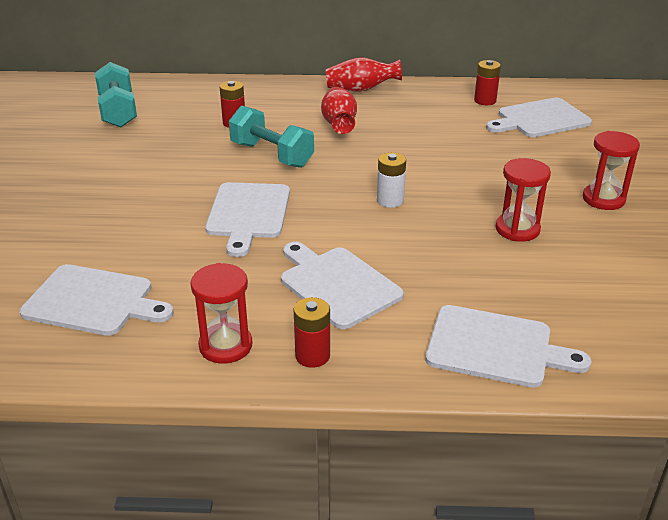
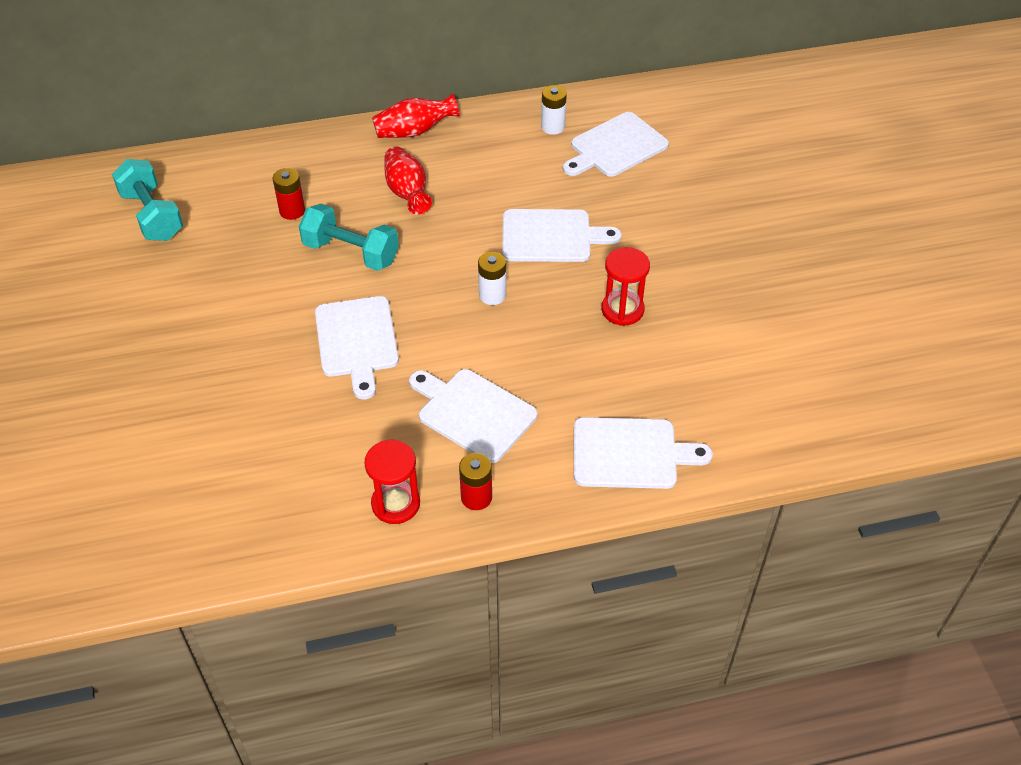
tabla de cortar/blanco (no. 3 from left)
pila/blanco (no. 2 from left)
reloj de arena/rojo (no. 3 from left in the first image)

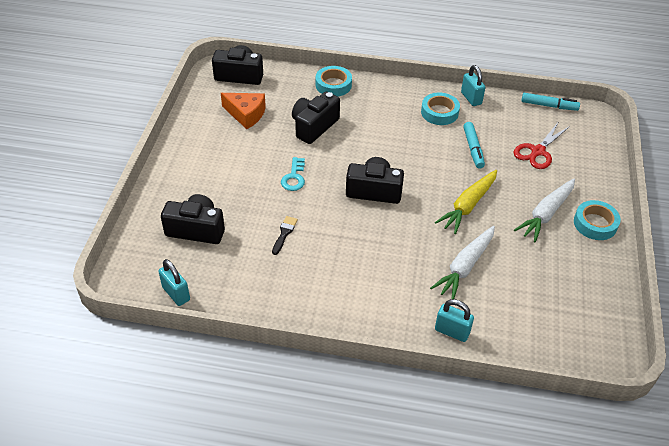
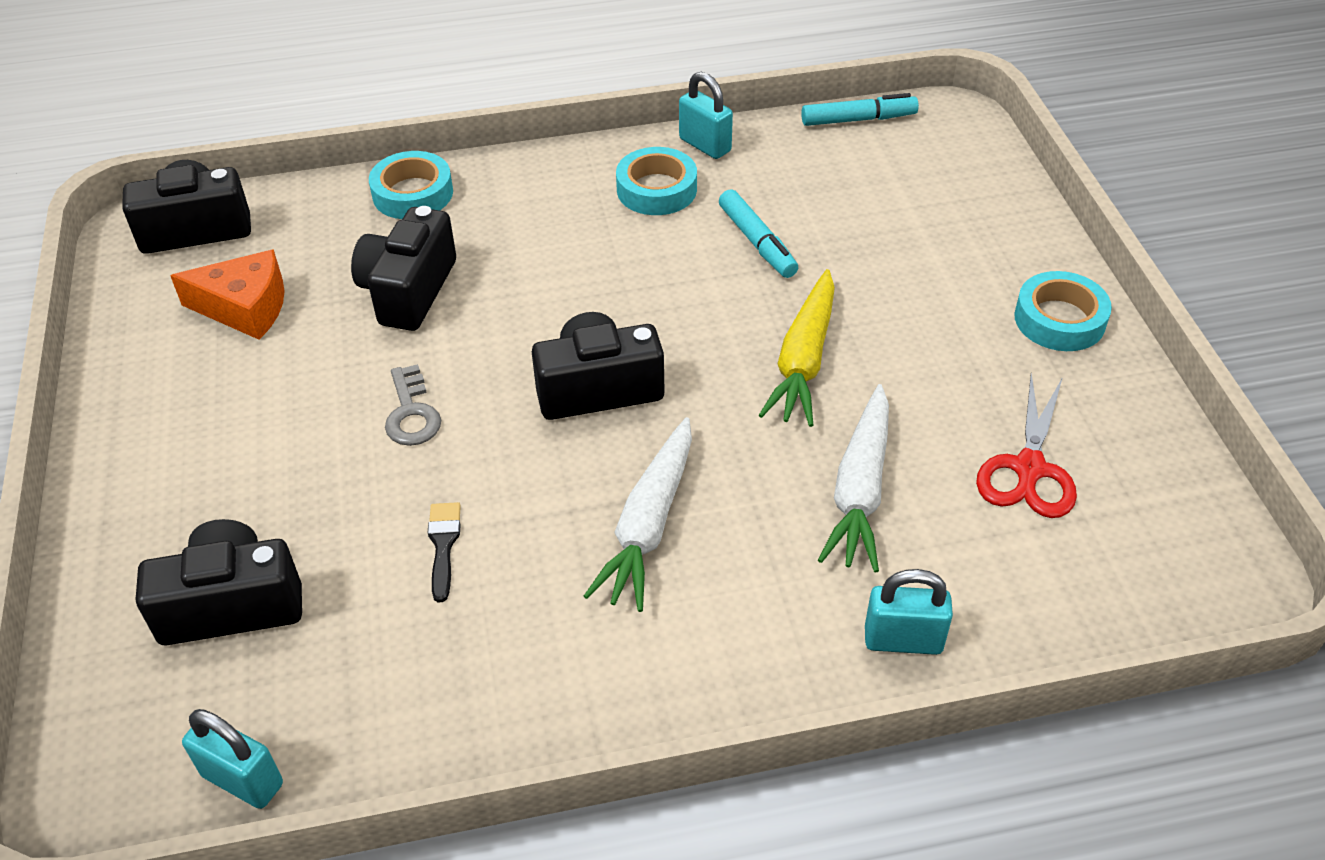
llave/gris
tijeras/rojo
zanahoria/blanco (no. 1 from left)

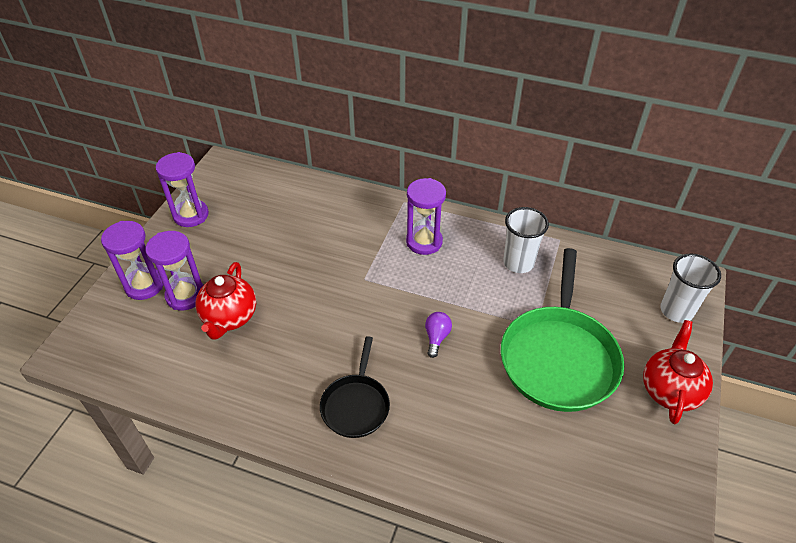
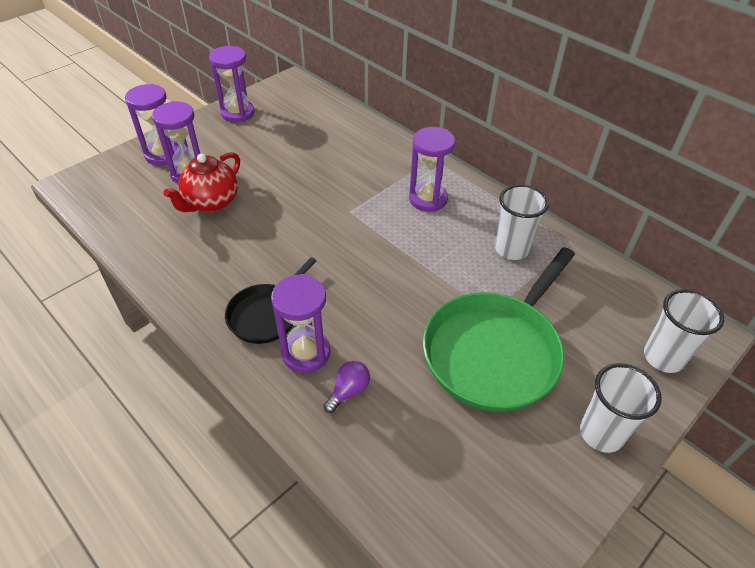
bombilla/morado
vaso/blanco (no. 2 from left)
reloj de arena/morado (no. 4 from left)

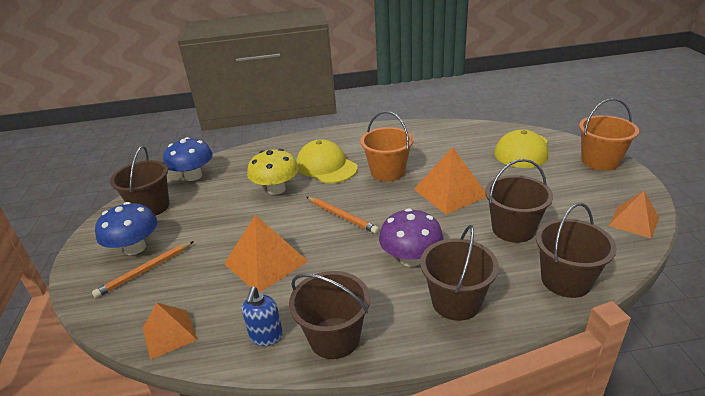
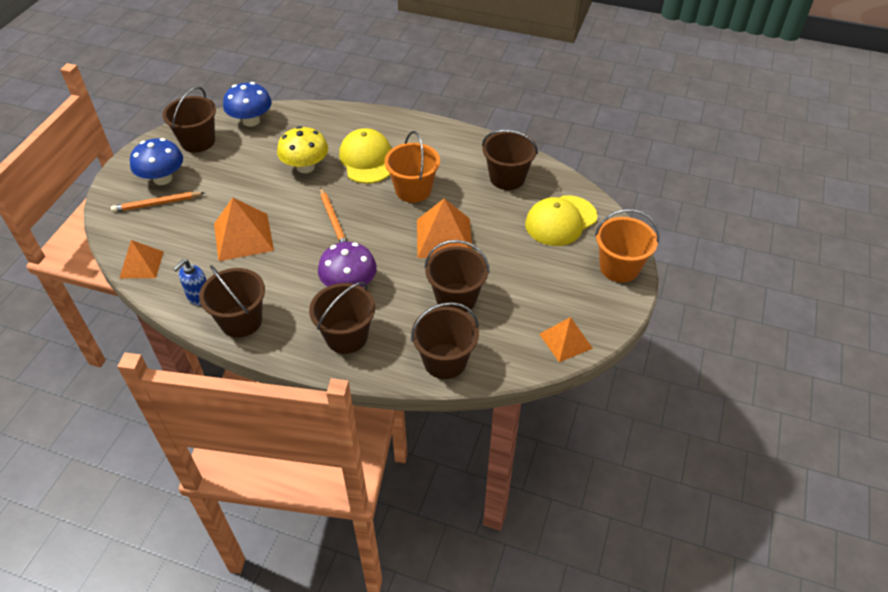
balde/marrón (no. 6 from left)

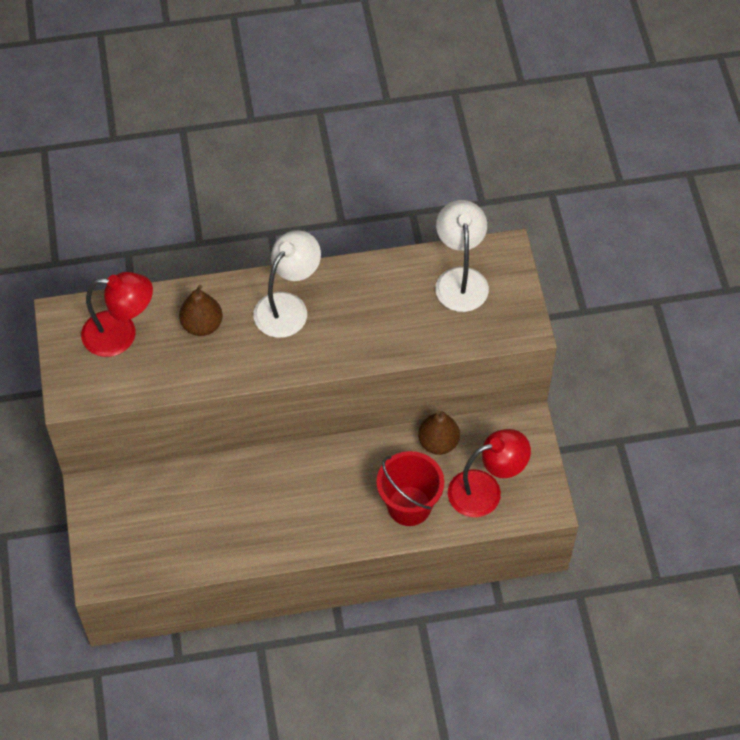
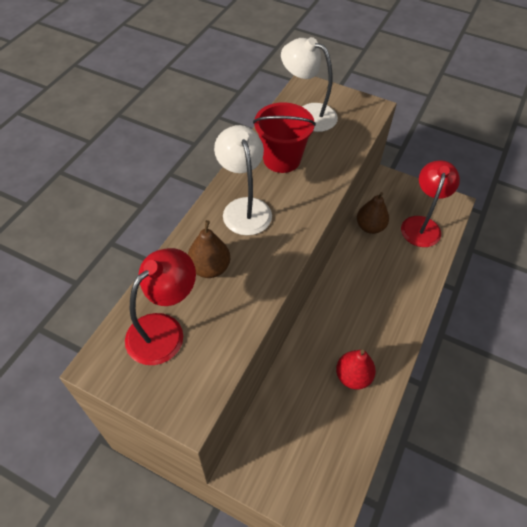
balde/rojo
pera/rojo

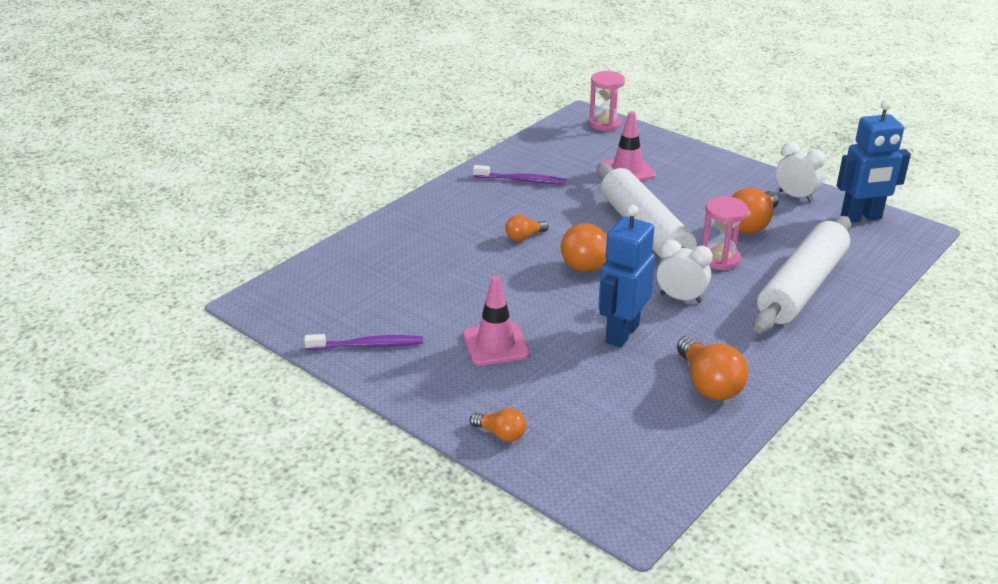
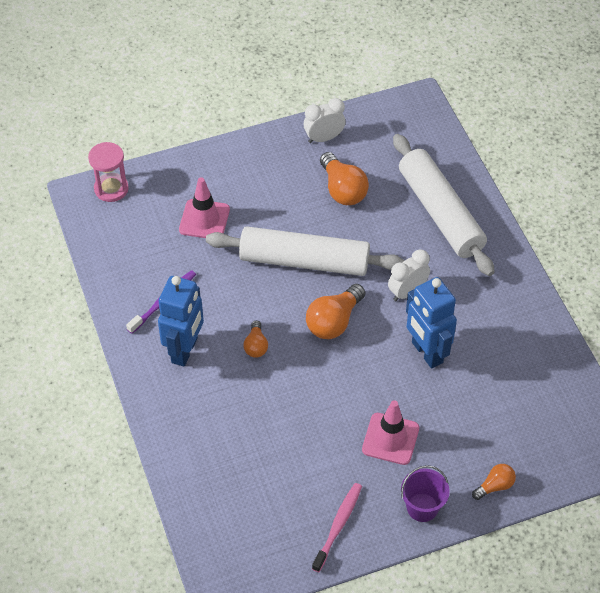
cepillo de dientes/rosa
bombilla/naranja (no. 4 from left in the first image)
reloj de arena/rosa (no. 2 from left in the first image)
robot/azul (no. 1 from left)
balde/morado

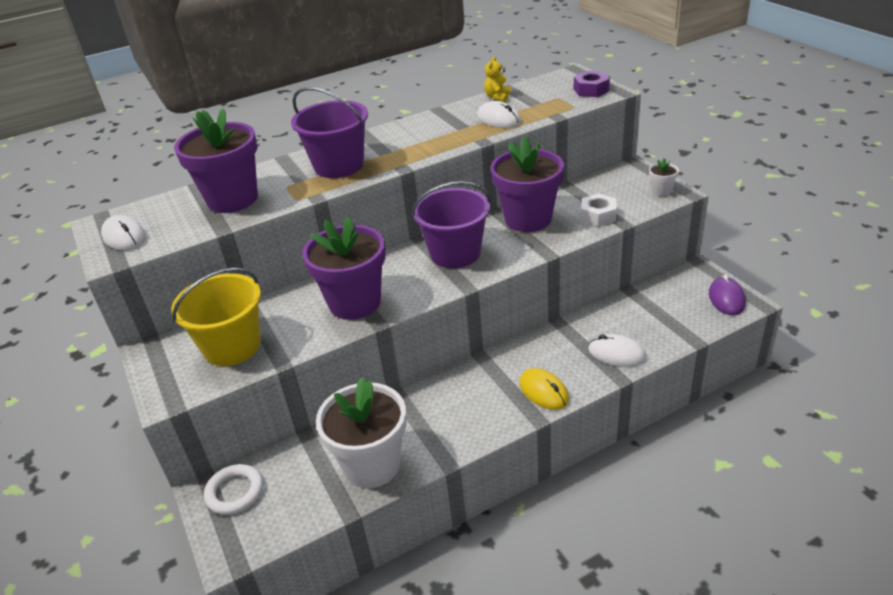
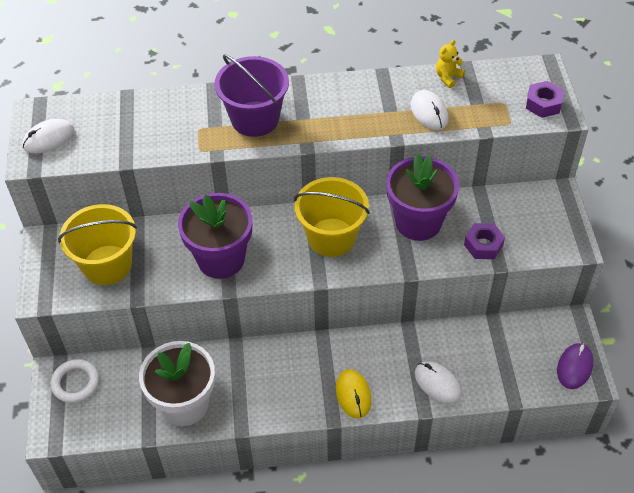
ratón/blanco (no. 1 from left)
maceta/morado (no. 1 from left in the first image)
balde/amarillo (no. 2 from left)
tuerca/morado (no. 1 from left)
maceta/blanco (no. 2 from left in the first image)

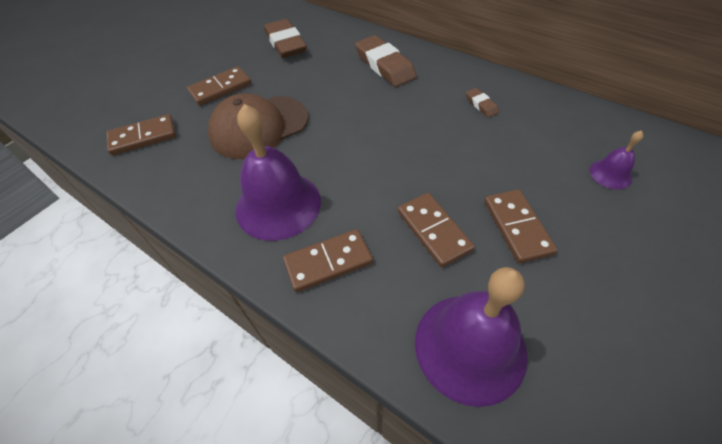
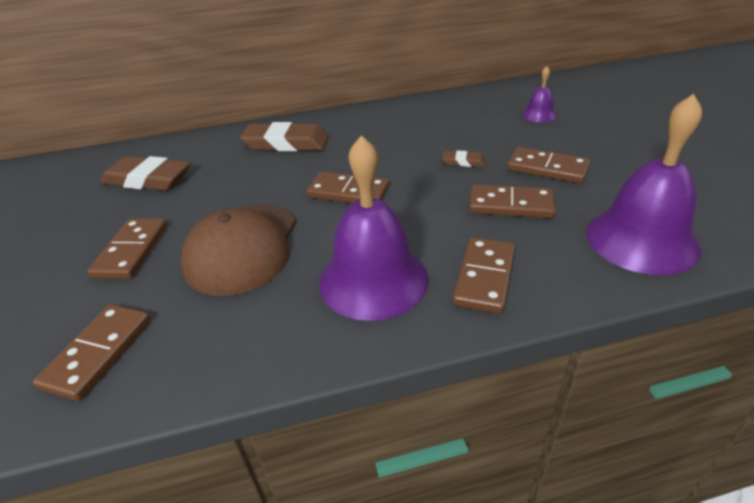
goma de borrar/marrón (no. 3 from left)
ficha de dominó/marrón (no. 3 from left)

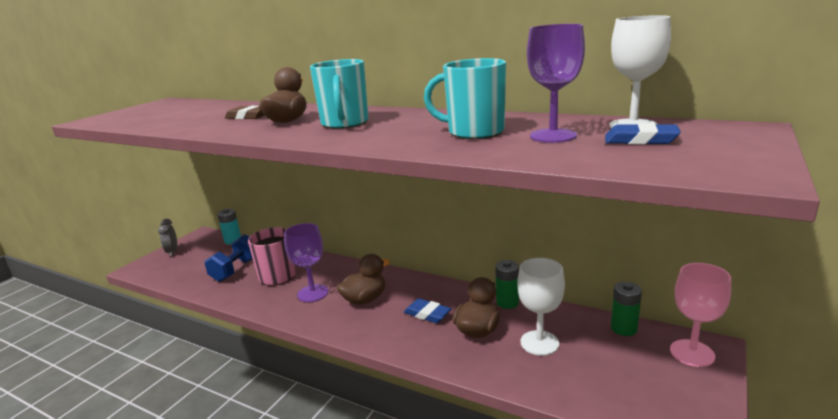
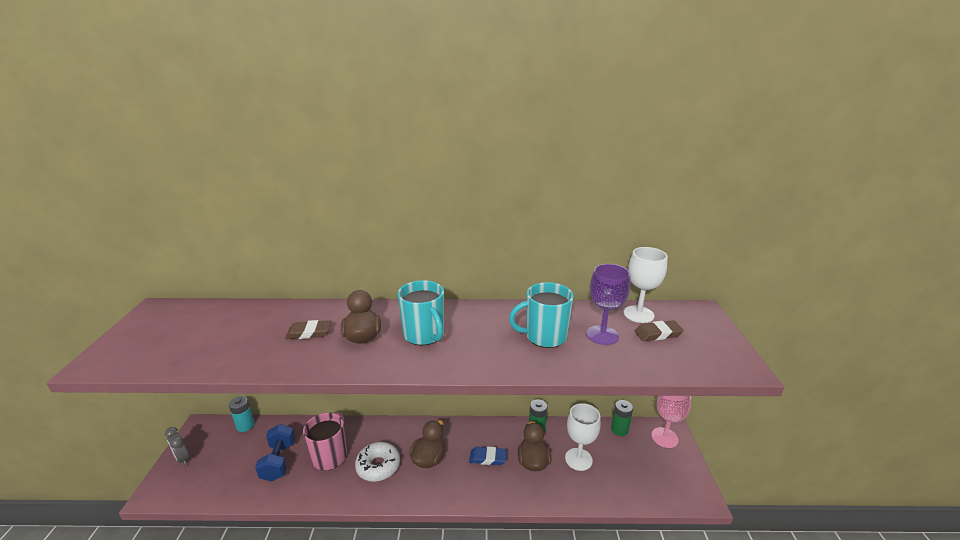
rosquilla/blanco
goma de borrar/marrón (no. 2 from left)

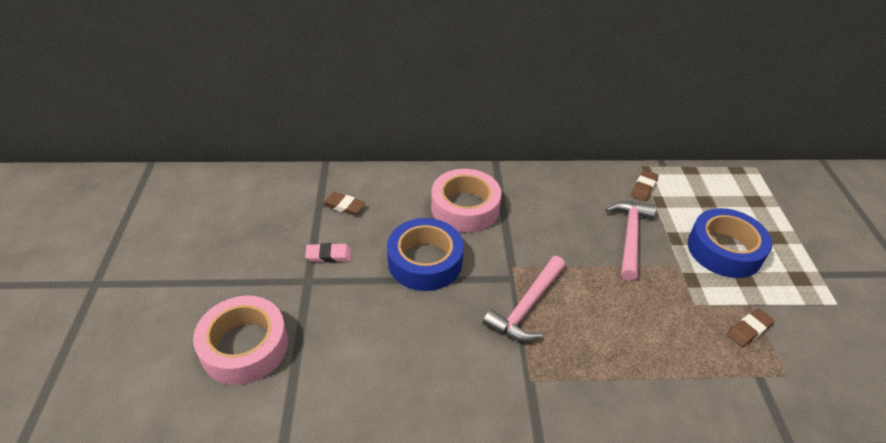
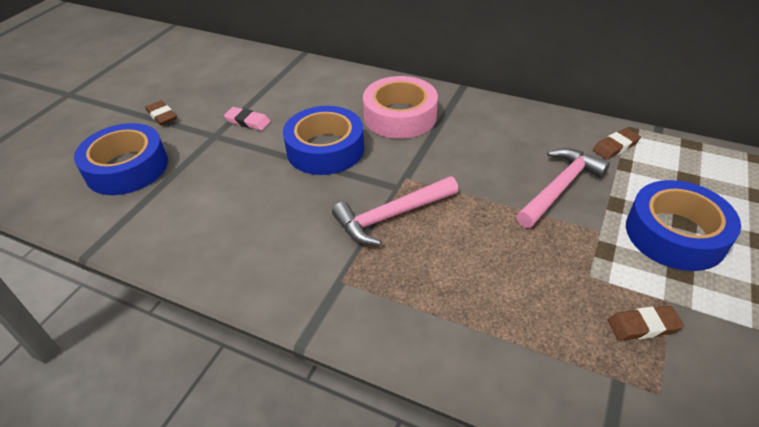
cinta adhesiva/azul (no. 1 from left)
goma de borrar/marrón (no. 1 from left)

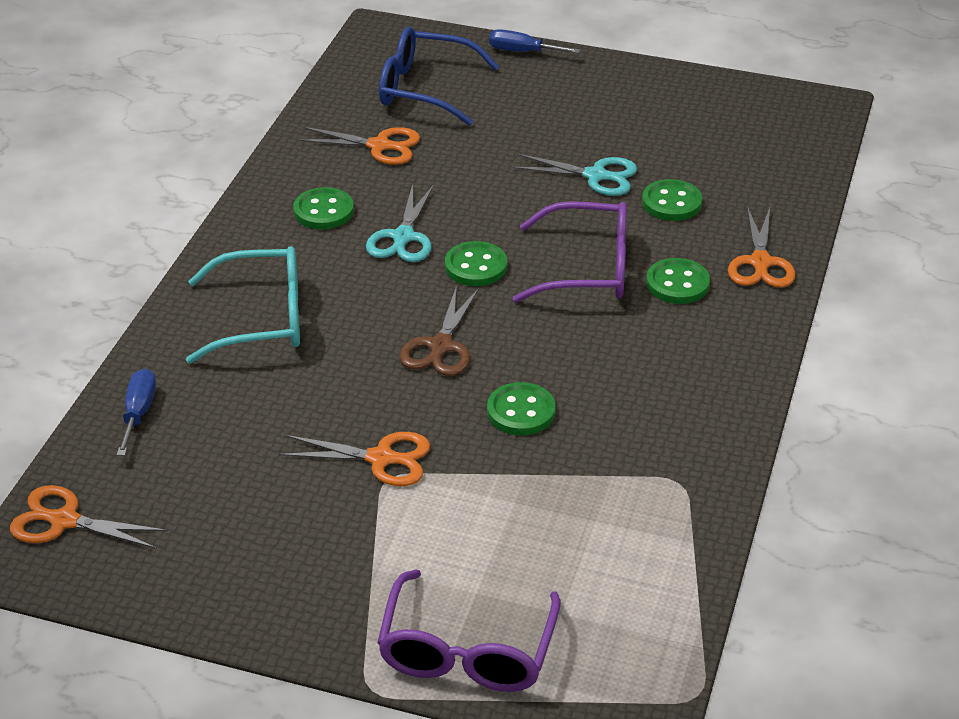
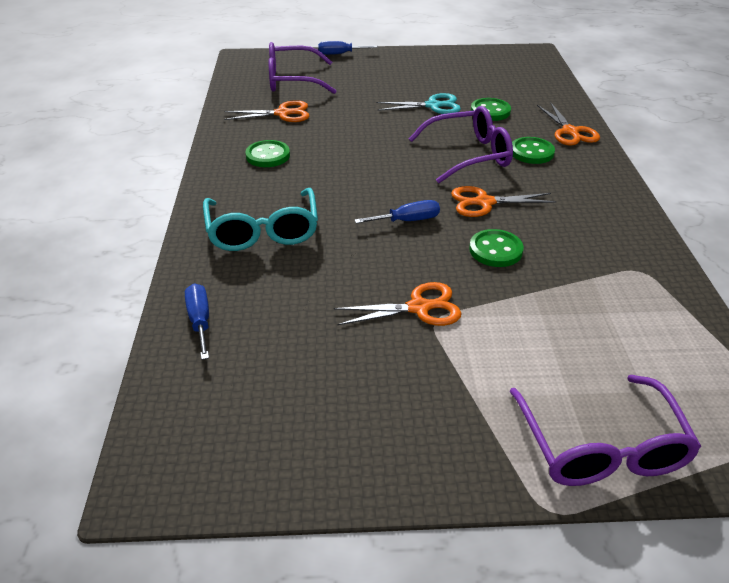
tijeras/naranja (no. 3 from left)
gafas/turquesa
tijeras/turquesa (no. 1 from left in the first image)
gafas/morado (no. 1 from left)
destornillador/azul (no. 3 from left)
botón/verde (no. 2 from left in the first image)

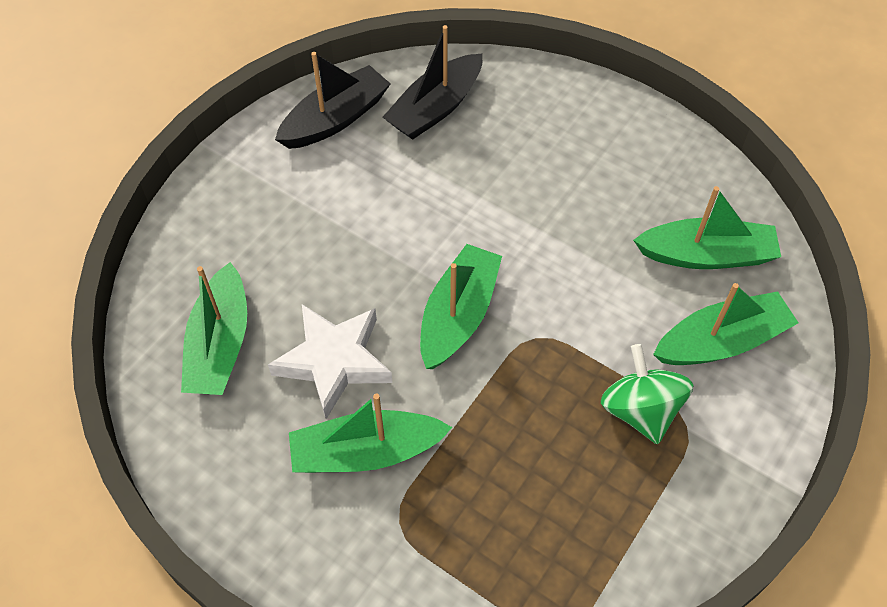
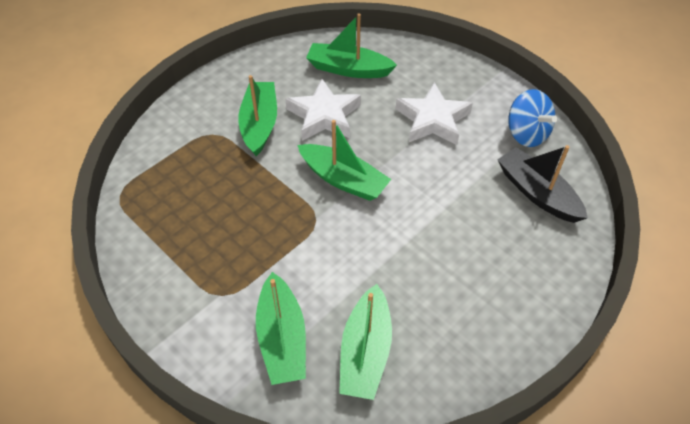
peonza/azul
peonza/verde
estrella/blanco (no. 2 from left)

